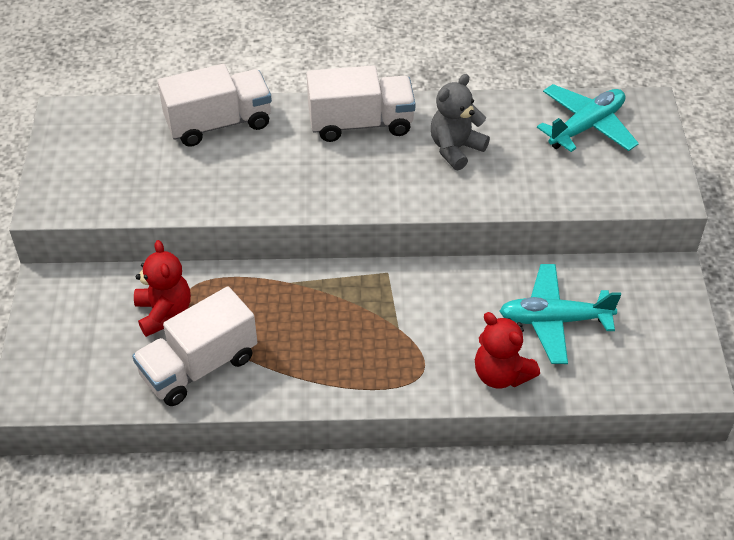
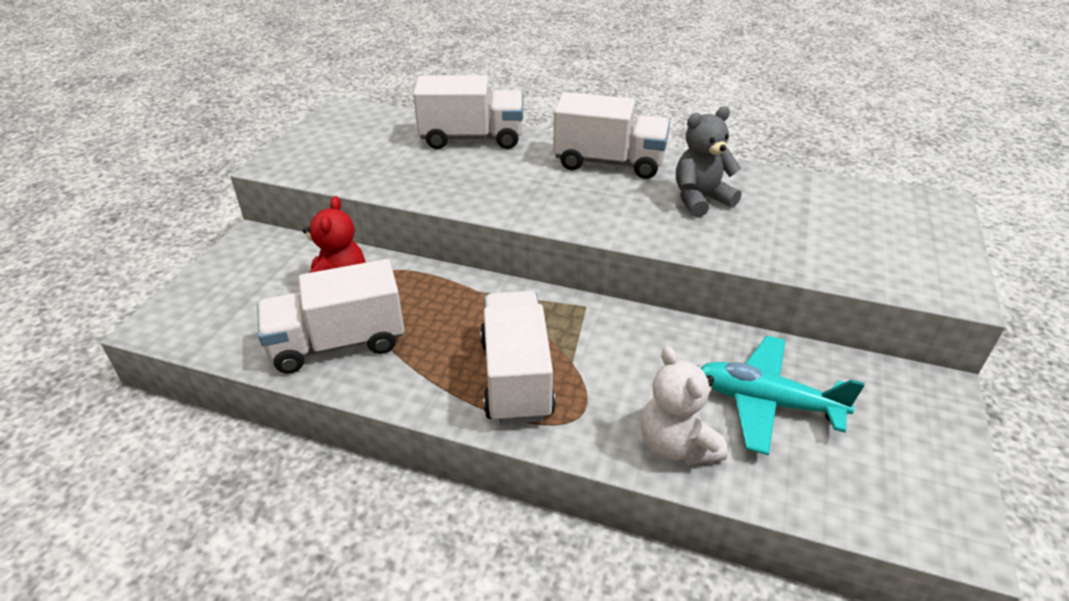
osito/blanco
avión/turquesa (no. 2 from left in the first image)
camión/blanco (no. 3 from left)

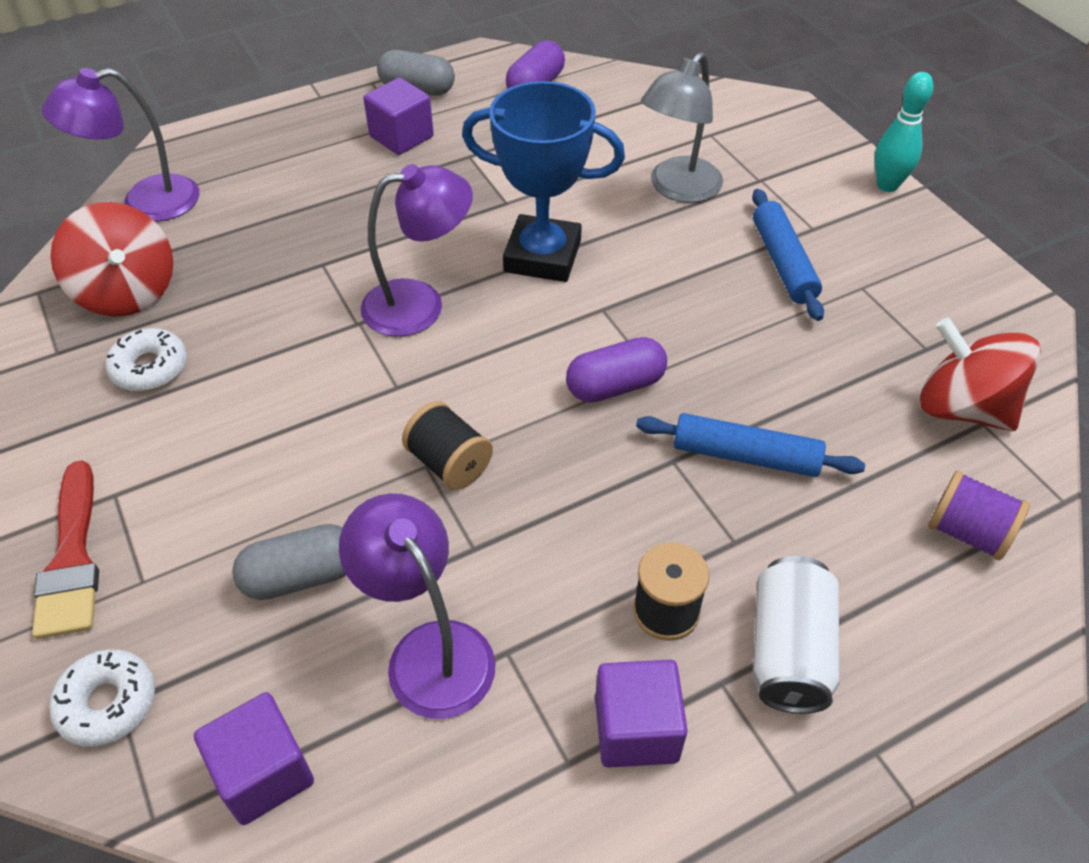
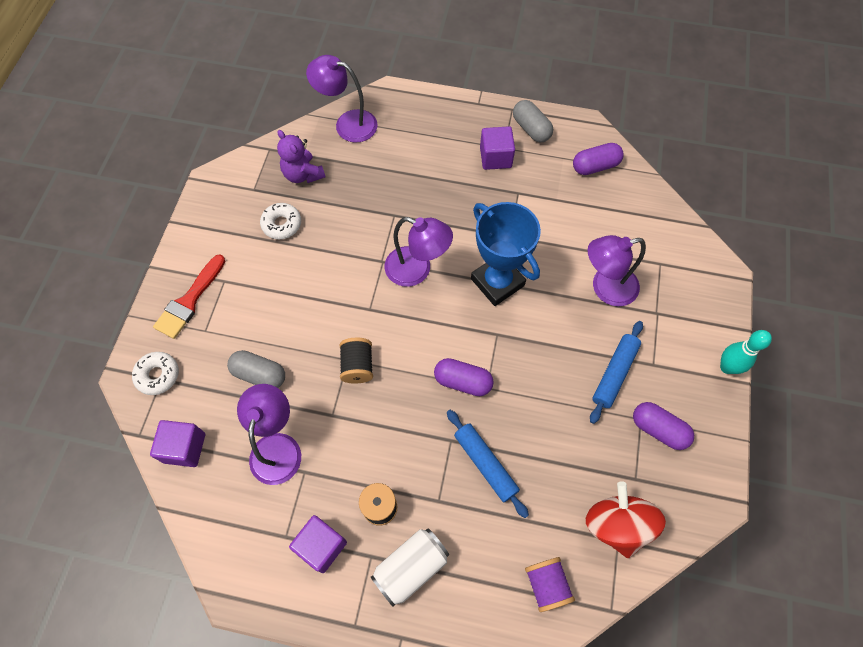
osito/morado
lámpara/morado (no. 4 from left)
cápsula/morado (no. 3 from left)

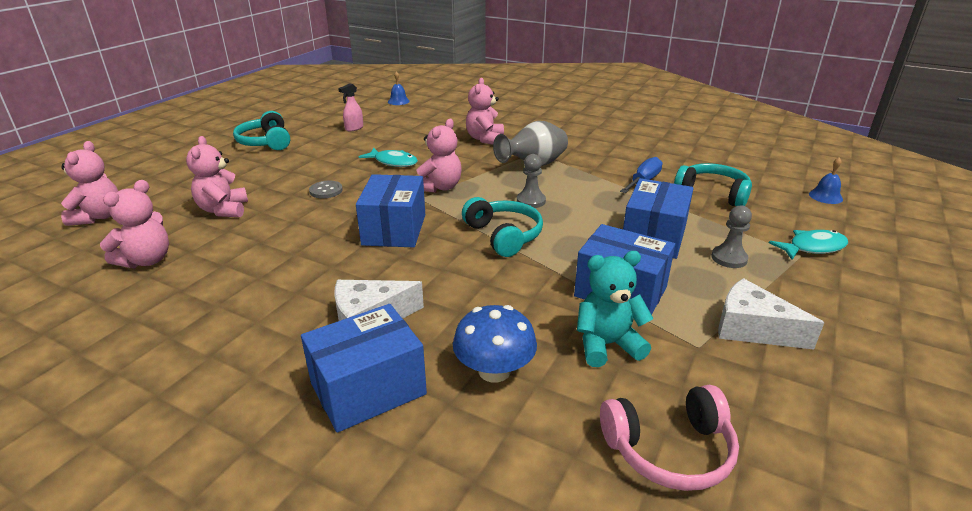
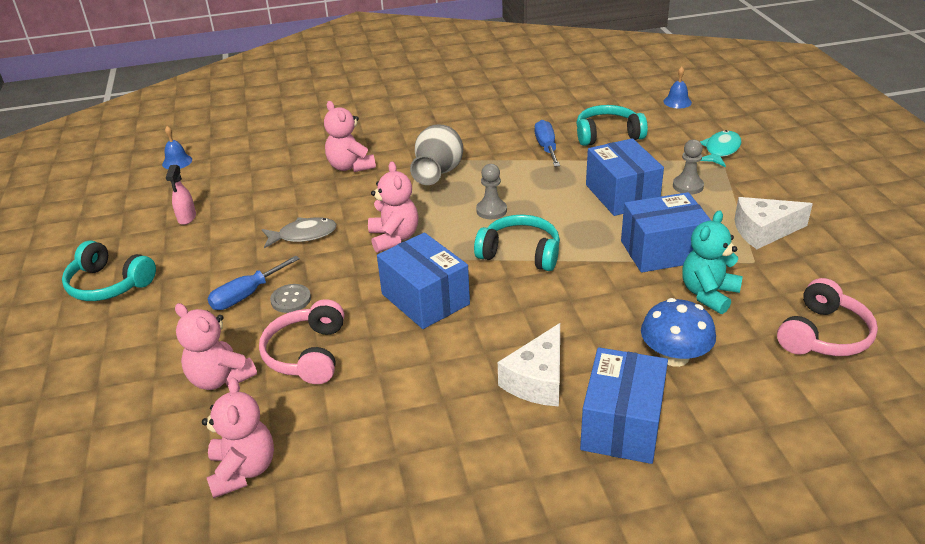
osito/rosa (no. 1 from left in the first image)
pez/gris
destornillador/azul (no. 1 from left)
auriculares/rosa (no. 1 from left)

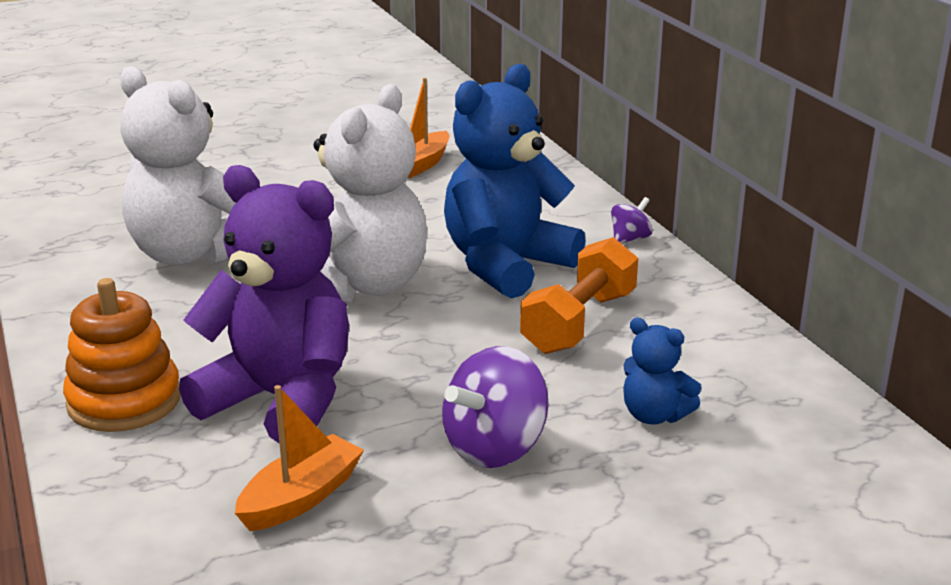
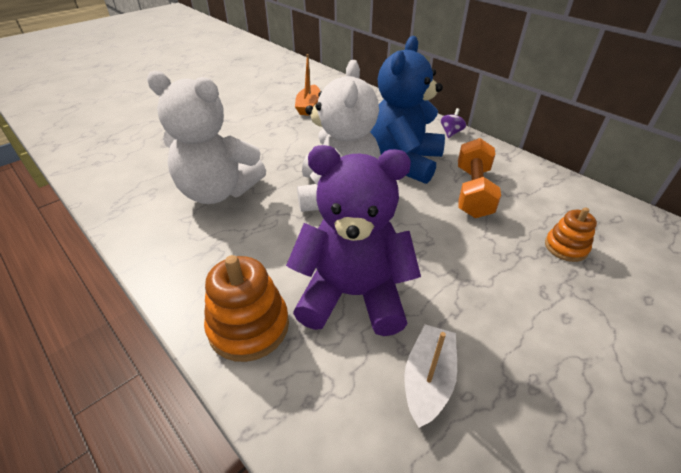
barco/blanco
peonza/morado (no. 1 from left in the first image)
juguete apilable/naranja (no. 2 from left)

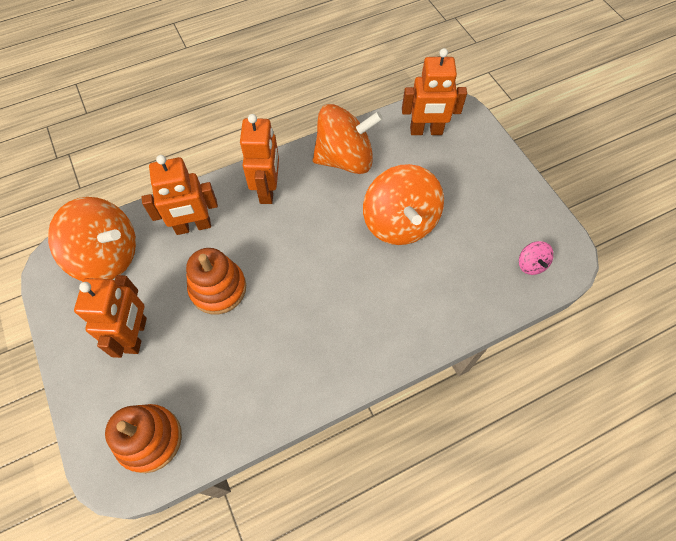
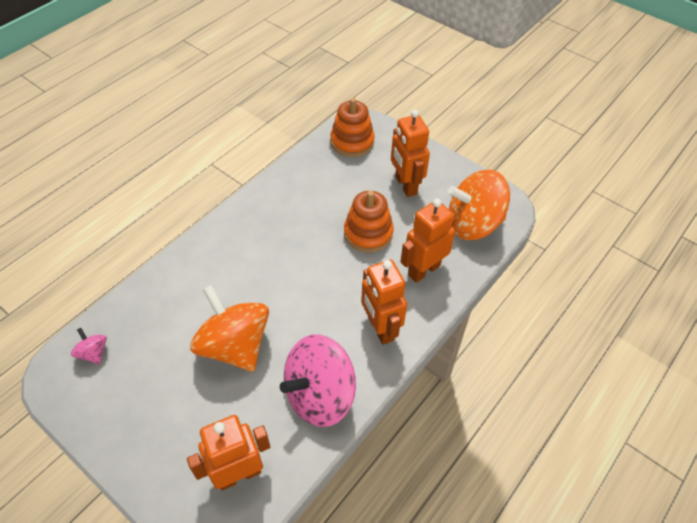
peonza/rosa (no. 2 from left)

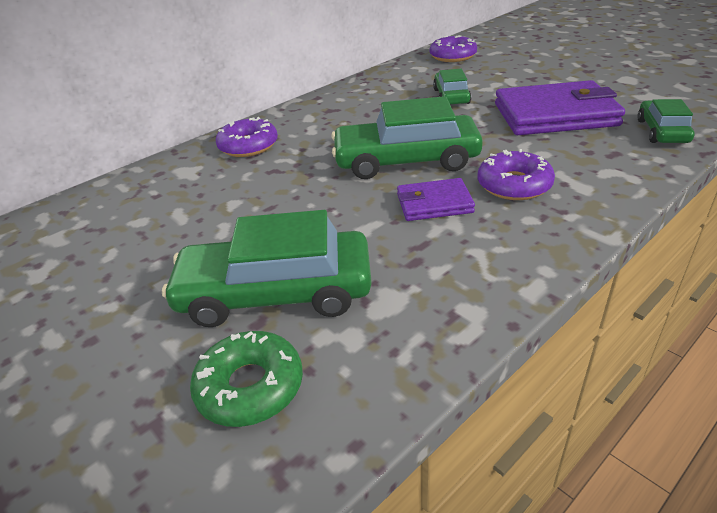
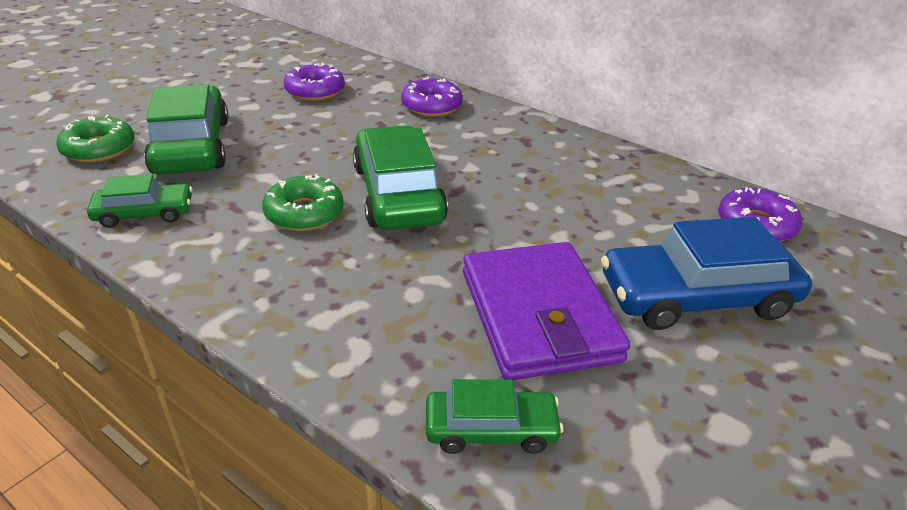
rosquilla/verde (no. 2 from left)
coche/verde (no. 1 from left)
rosquilla/morado (no. 1 from left)
coche/azul

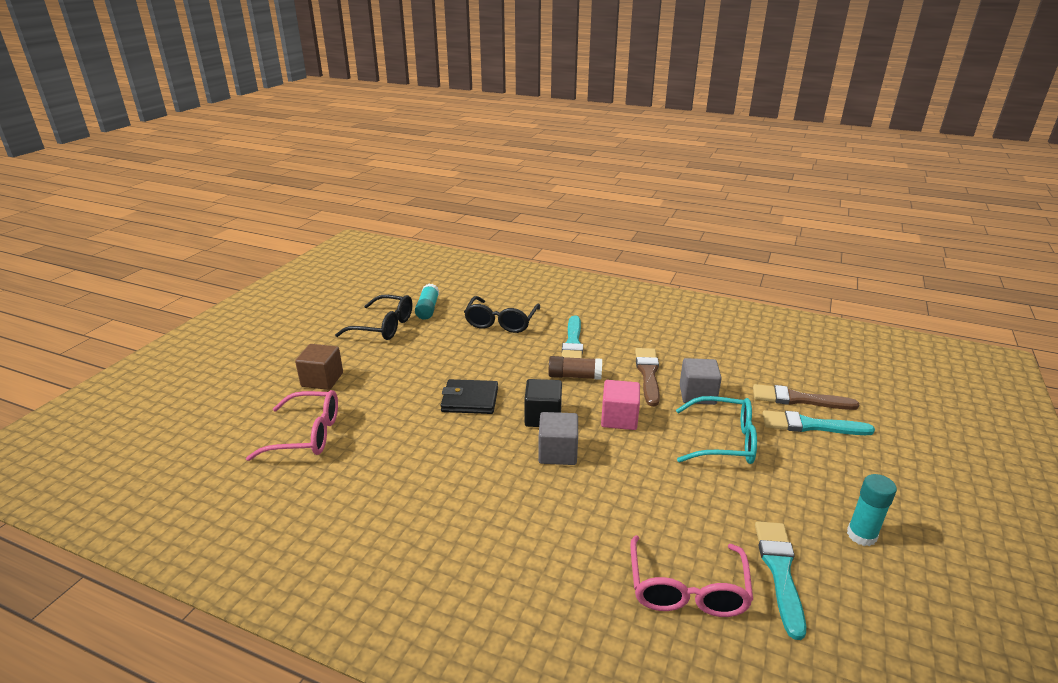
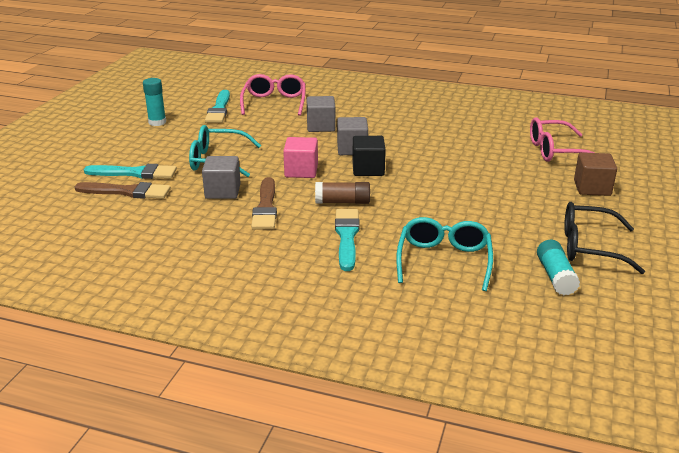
cartera/negro
gafas/turquesa (no. 2 from left)
cubo/gris (no. 2 from left)

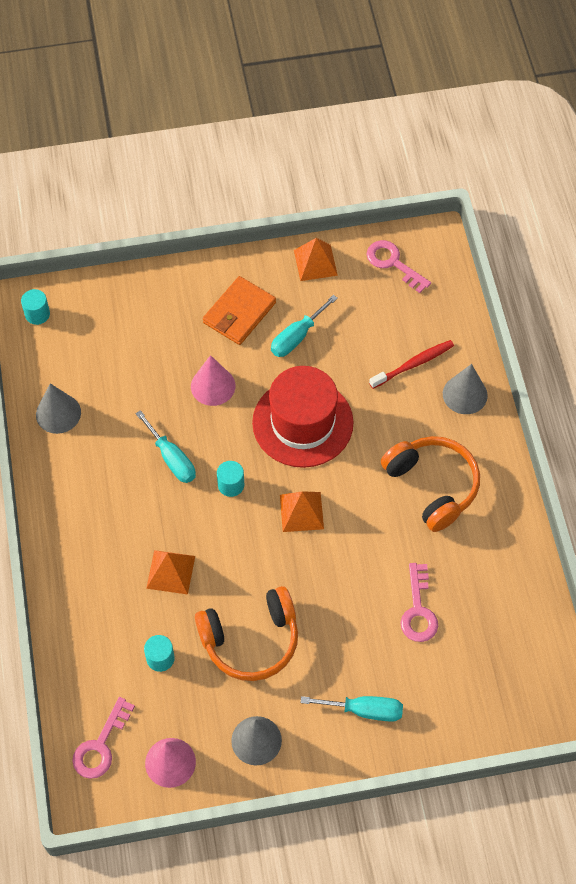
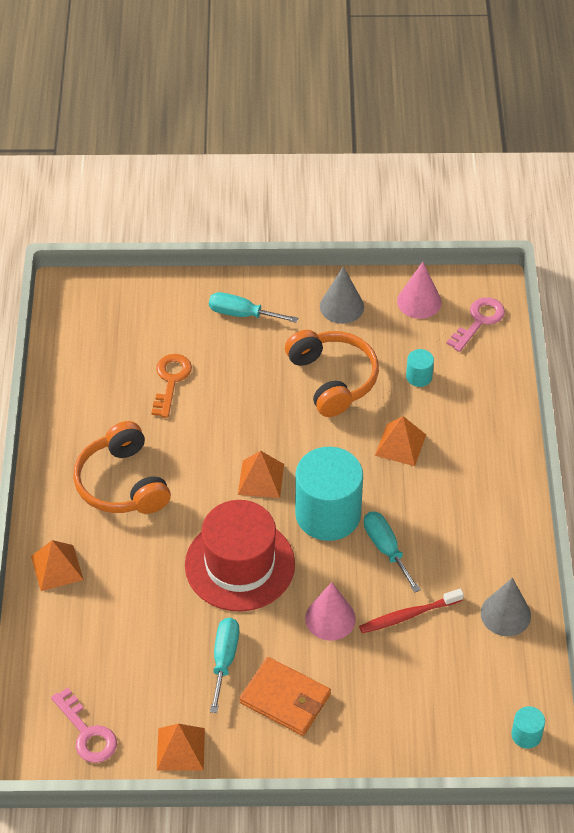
auriculares/naranja (no. 2 from left)
cartera/naranja
cilindro/turquesa (no. 1 from left)
destornillador/turquesa (no. 1 from left)
cepillo de dientes/rojo
llave/naranja
pirámide/naranja (no. 1 from left)

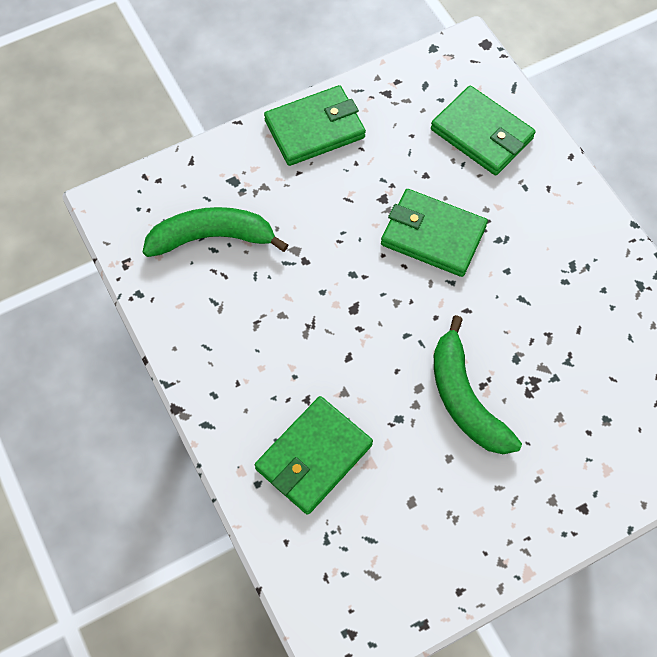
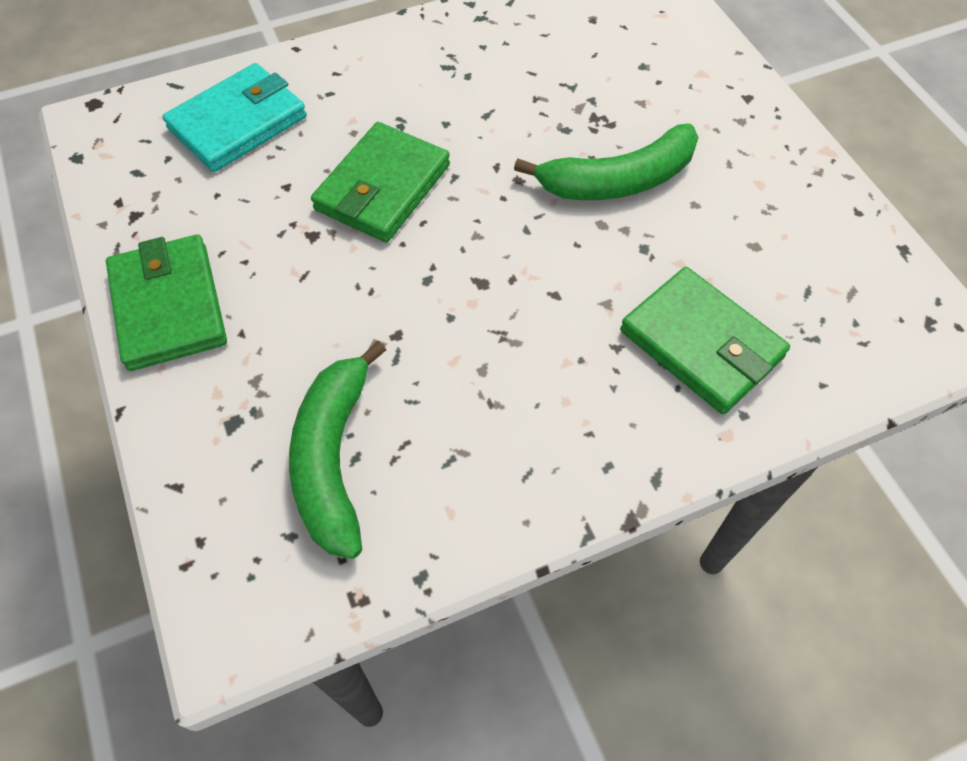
cartera/turquesa

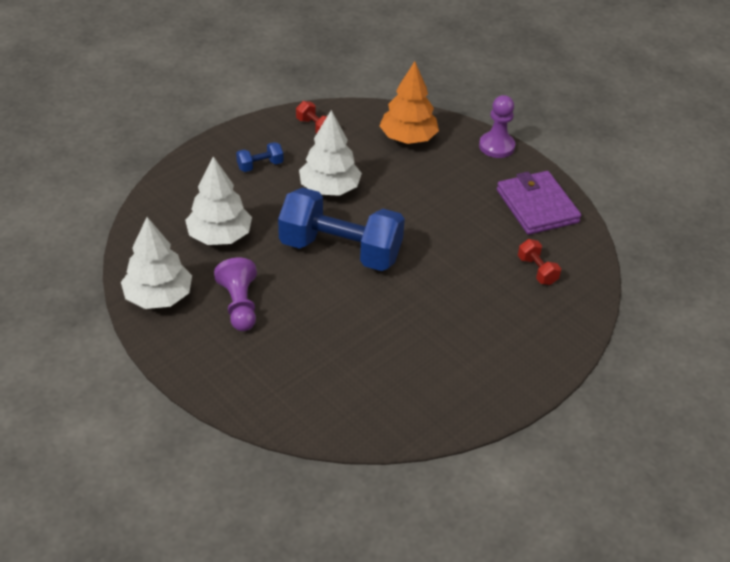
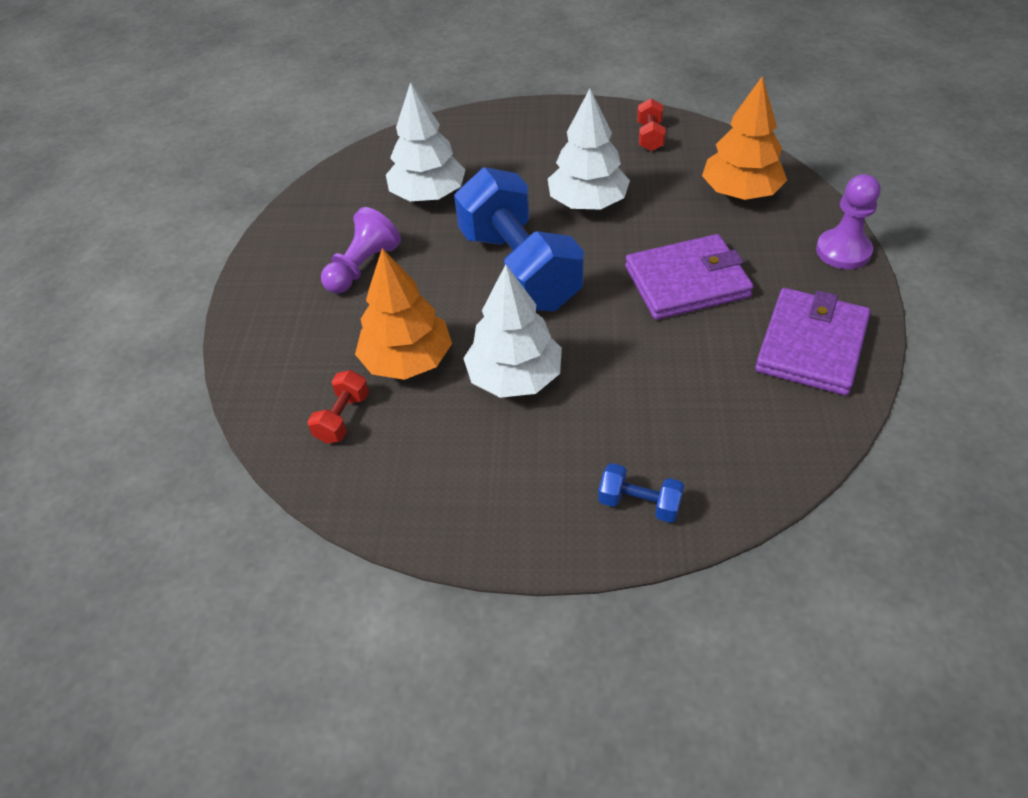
árbol/blanco (no. 2 from left)
mancuerna/azul (no. 2 from left)
mancuerna/rojo (no. 1 from left)
árbol/naranja (no. 1 from left)
cartera/morado (no. 1 from left)

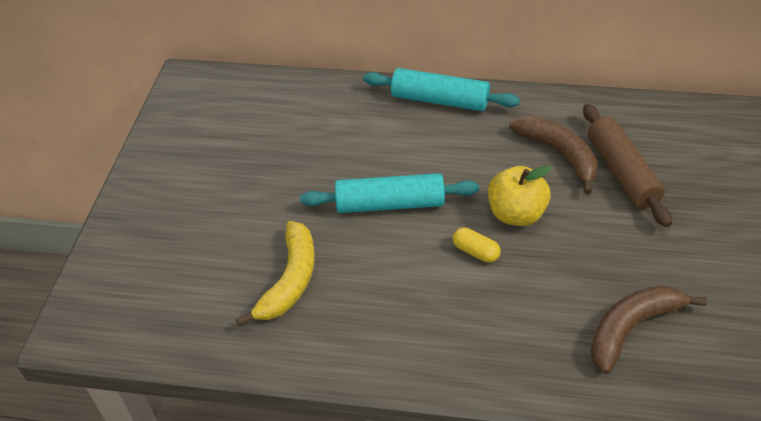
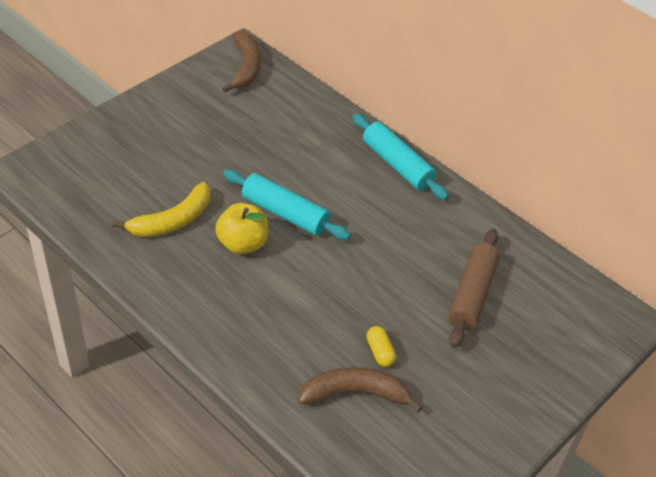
cápsula/amarillo
manzana/amarillo
plátano/marrón (no. 1 from left)

